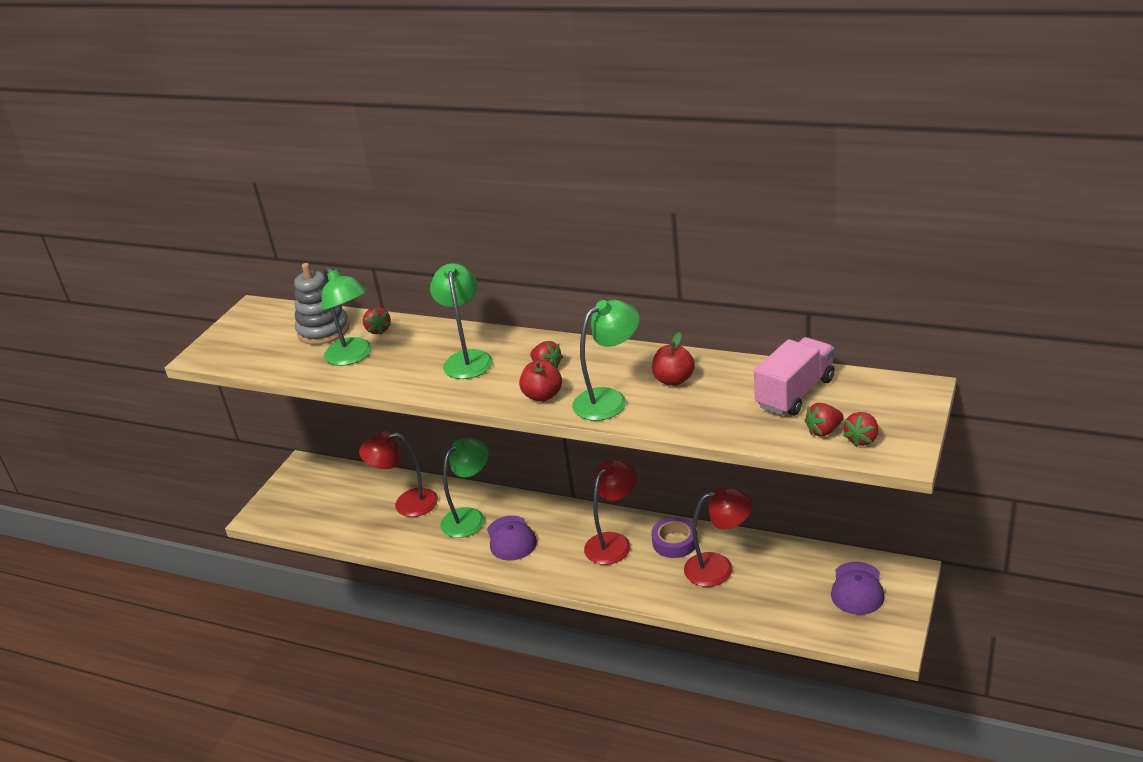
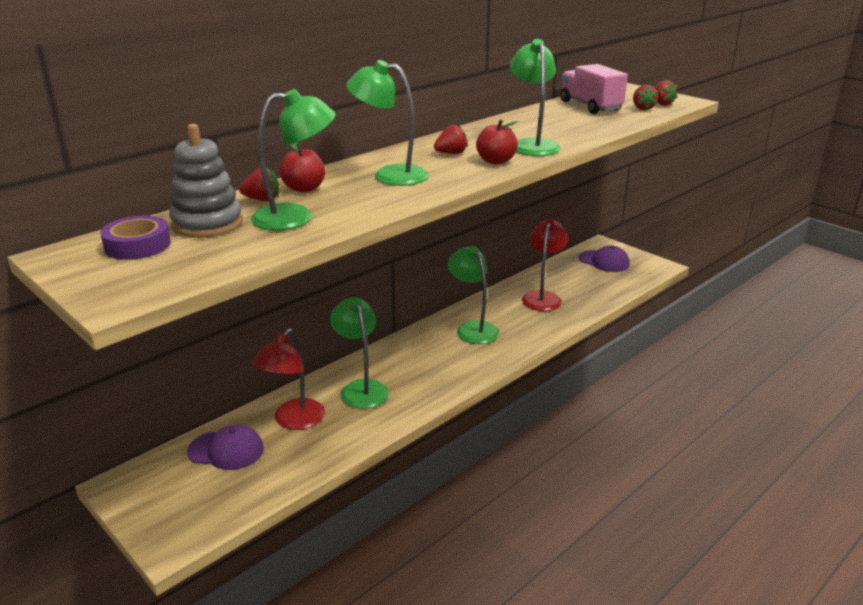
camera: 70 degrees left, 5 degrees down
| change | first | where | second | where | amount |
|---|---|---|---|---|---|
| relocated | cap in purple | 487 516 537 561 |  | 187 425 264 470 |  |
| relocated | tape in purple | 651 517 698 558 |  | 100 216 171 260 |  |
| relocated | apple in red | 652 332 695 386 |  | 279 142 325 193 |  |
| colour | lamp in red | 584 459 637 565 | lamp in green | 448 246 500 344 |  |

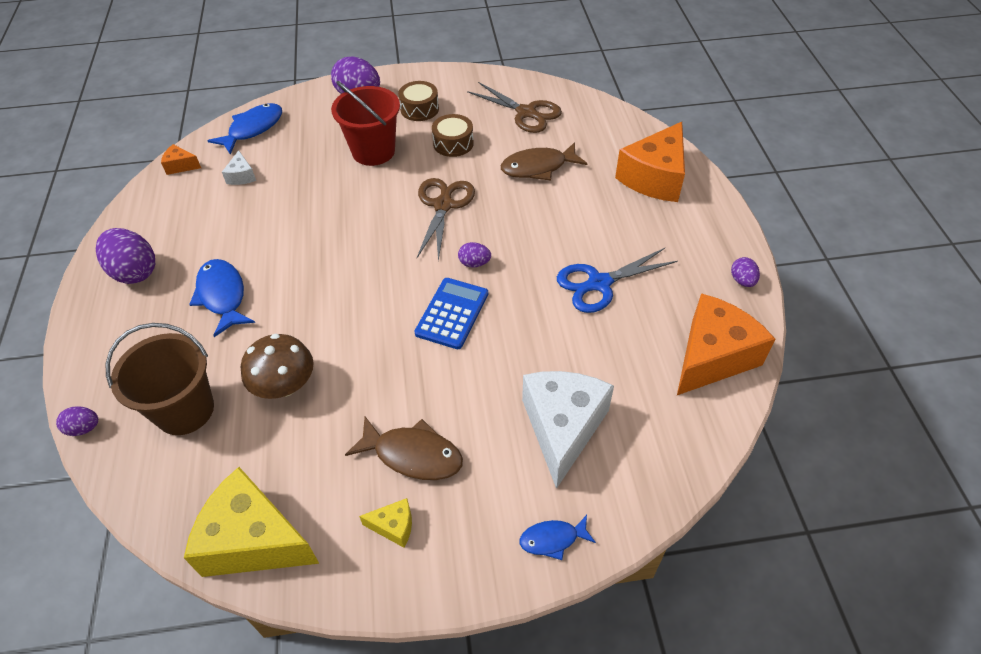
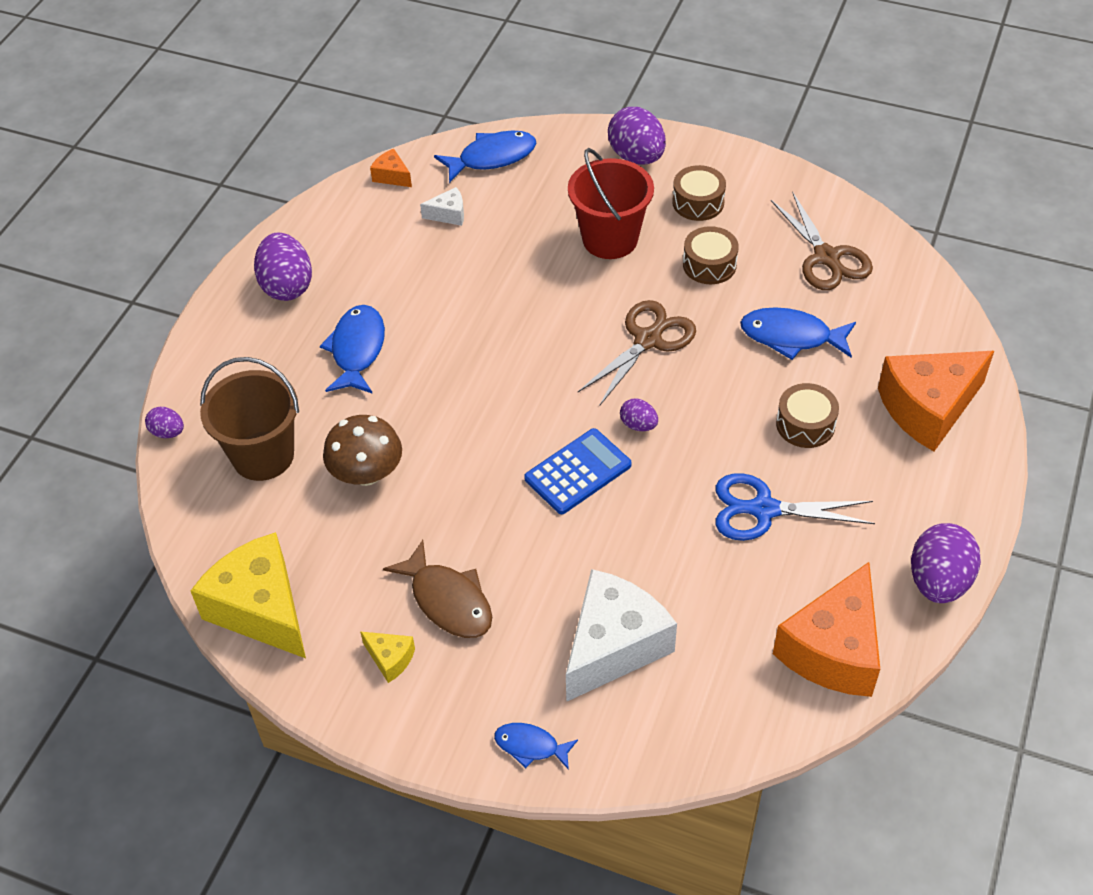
camera: 30 degrees right, 0 degrees up
| change | first | where | second | where | amount |
|---|---|---|---|---|---|
| appeared |  |  | drum in brown | 776 383 839 448 |  |
| colour | fish in brown | 501 142 587 181 | fish in blue | 740 307 856 360 |  |
| spun | cheese in white | 222 150 256 185 |  | 420 187 464 226 | 120 degrees counterclockwise |
| spun | cheese in orange | 677 293 775 395 |  | 773 562 880 697 | 135 degrees clockwise |
| size | egg in purple | 731 257 760 287 |  | 911 523 981 603 | x1.96 |

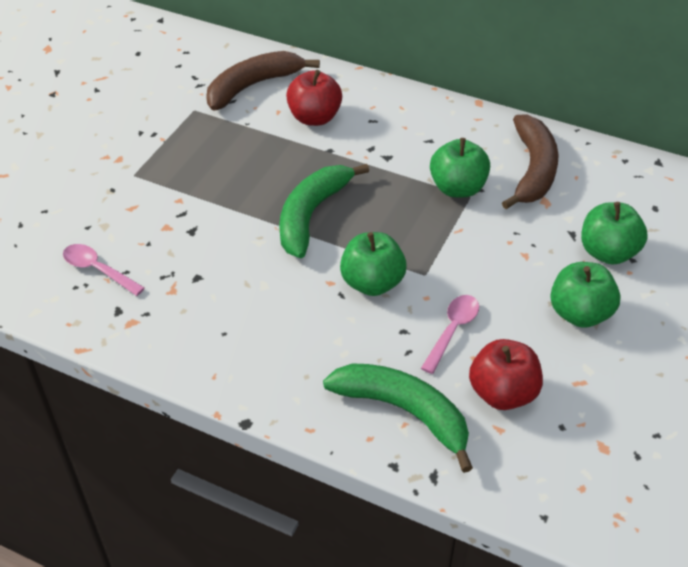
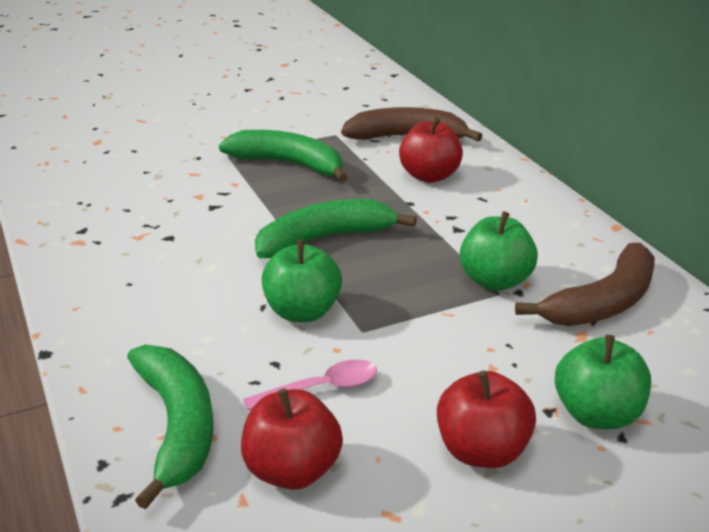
camera: 40 degrees right, 15 degrees down
| change | first | where | second | where | amount |
|---|---|---|---|---|---|
| missing | spoon in pink | 63 244 145 296 |  |  |  |
| appeared |  |  | banana in green | 219 130 347 182 |  |
| colour | apple in green | 550 262 621 328 | apple in red | 437 371 536 468 |  |

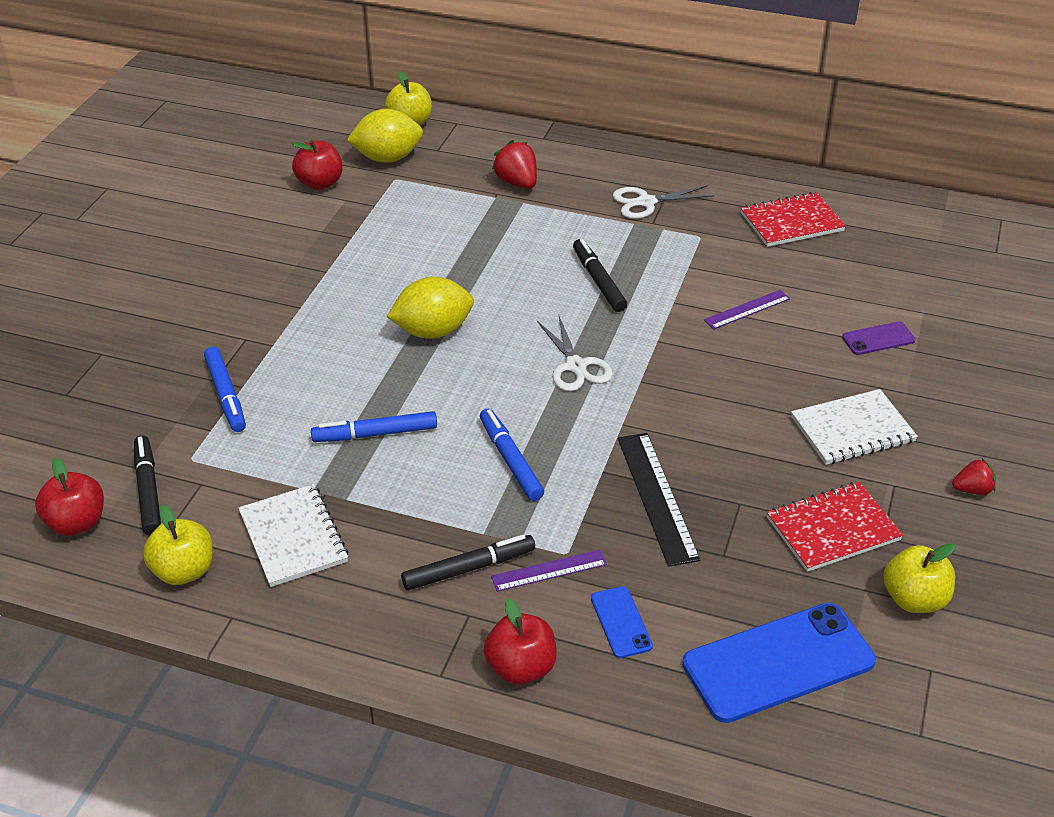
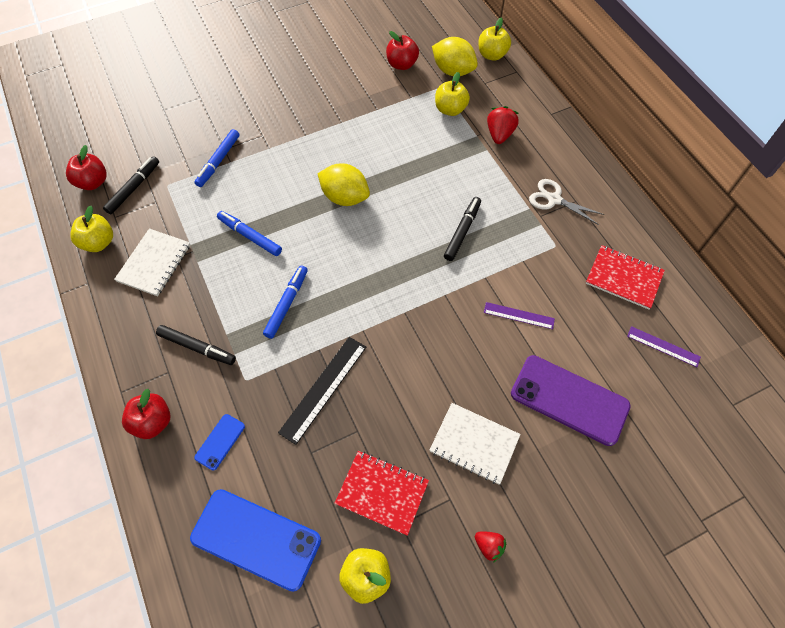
camera: 45 degrees right, 20 degrees up
| change | first | where | second | where | amount |
|---|---|---|---|---|---|
| missing | scissors in white | 537 316 613 391 |  |  |  |
| appeared |  |  | apple in yellow | 435 72 470 116 |  |
| relocated | ruler in purple | 491 550 607 592 |  | 627 326 701 367 |  |
| size | phone in purple | 842 321 915 355 |  | 511 355 631 446 | x2.12 |

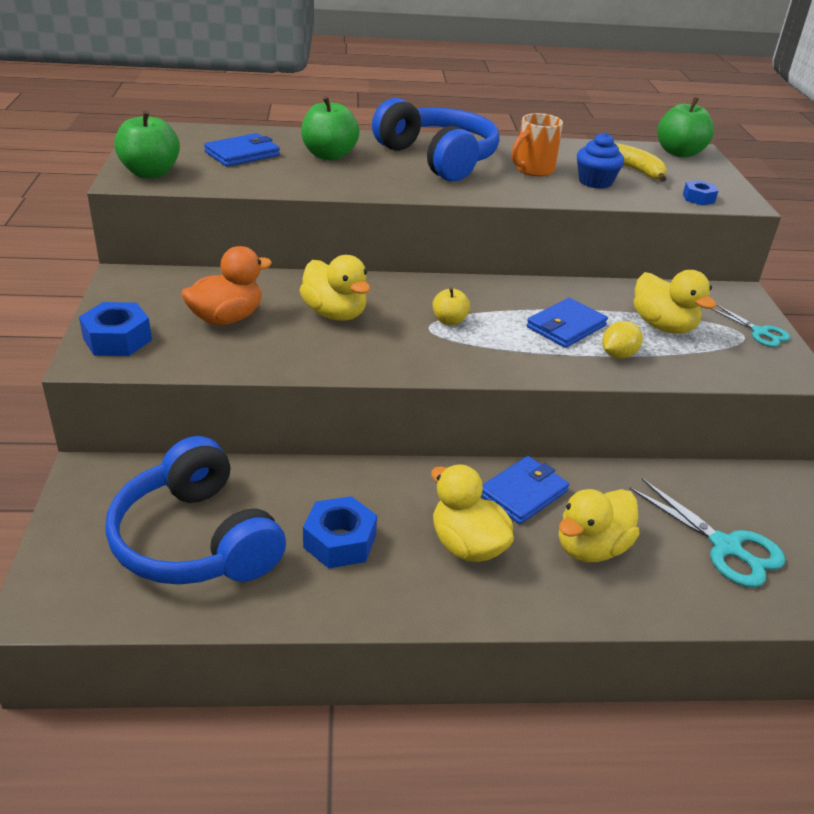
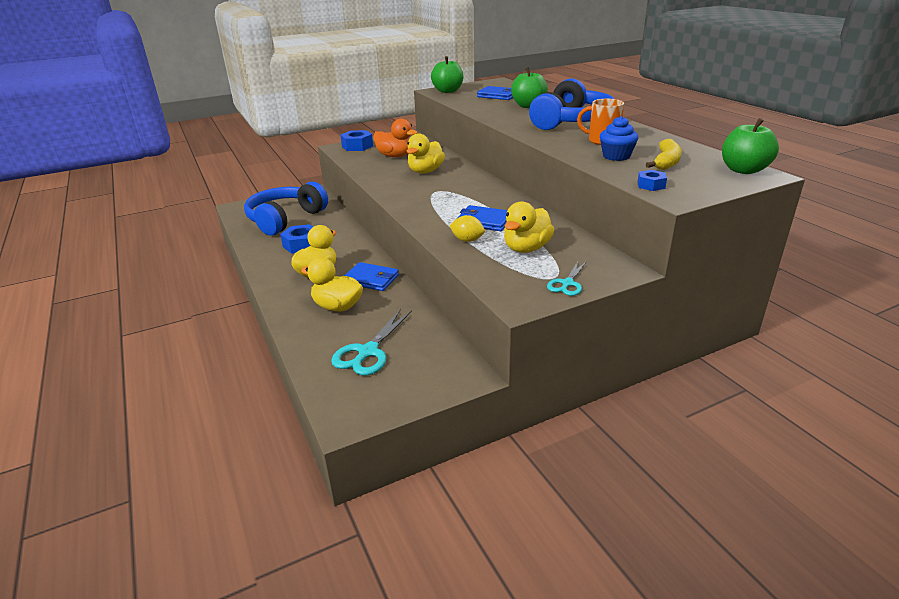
camera: 70 degrees right, 5 degrees down
| change | first | where | second | where | amount |
|---|---|---|---|---|---|
| missing | apple in yellow | 432 288 470 325 |  |  |  |

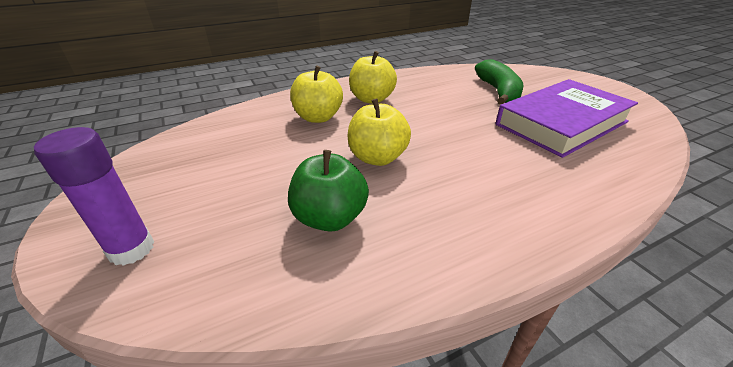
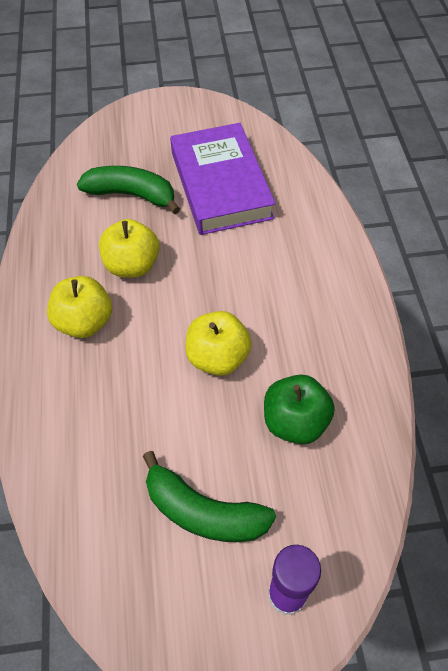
camera: 70 degrees left, 20 degrees up
| change | first | where | second | where | amount |
|---|---|---|---|---|---|
| appeared |  |  | banana in green | 143 451 276 542 |  |
| relocated | apple in yellow | 290 65 343 123 |  | 99 219 159 277 |  |

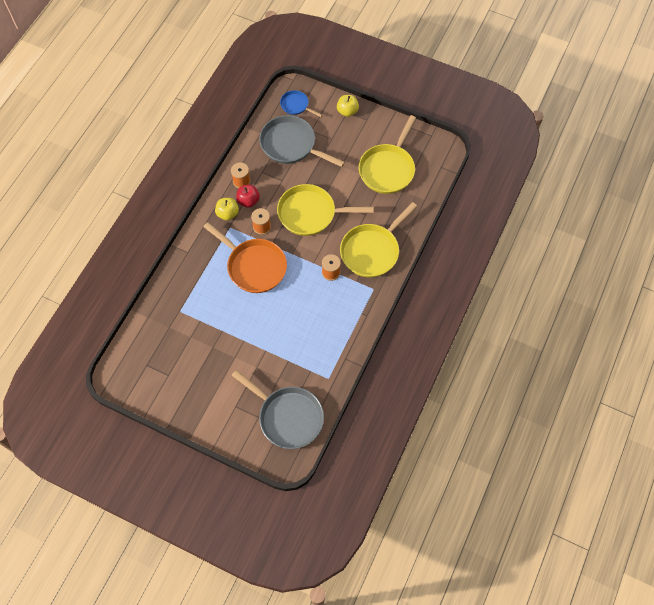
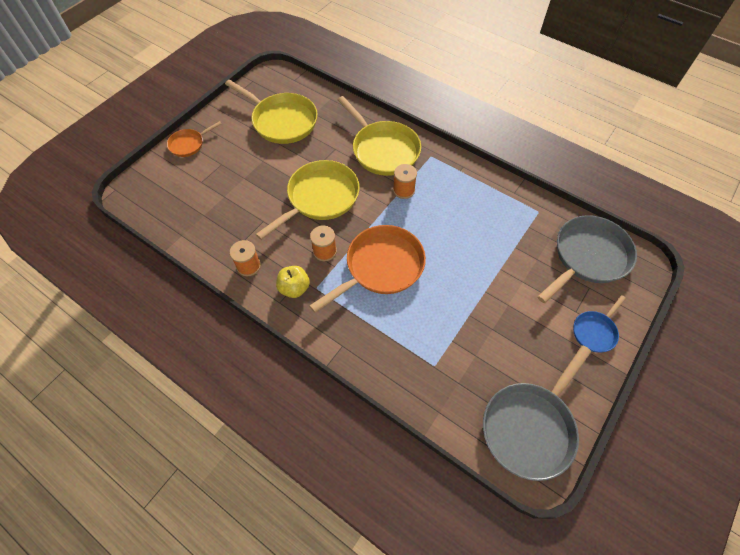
camera: 80 degrees left, 5 degrees down
| change | first | where | second | where | amount |
|---|---|---|---|---|---|
| missing | apple in red | 236 184 260 207 |  |  |  |
| relocated | pan in grey | 259 115 345 167 |  | 483 345 591 481 |  |
| relocated | pan in blue | 280 90 323 117 |  | 573 295 626 353 |  |
| exchanged | apple in yellow | 337 95 359 117 | pan in orange | 167 121 222 157 |  |
| spun | pan in yellow | 277 184 374 236 |  | 256 160 360 240 | 150 degrees counterclockwise |

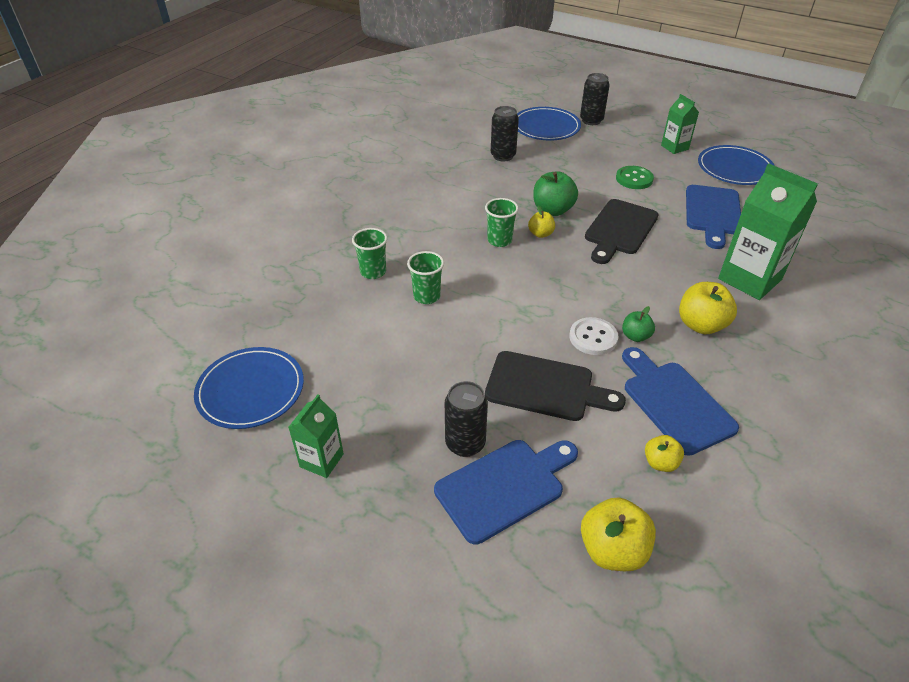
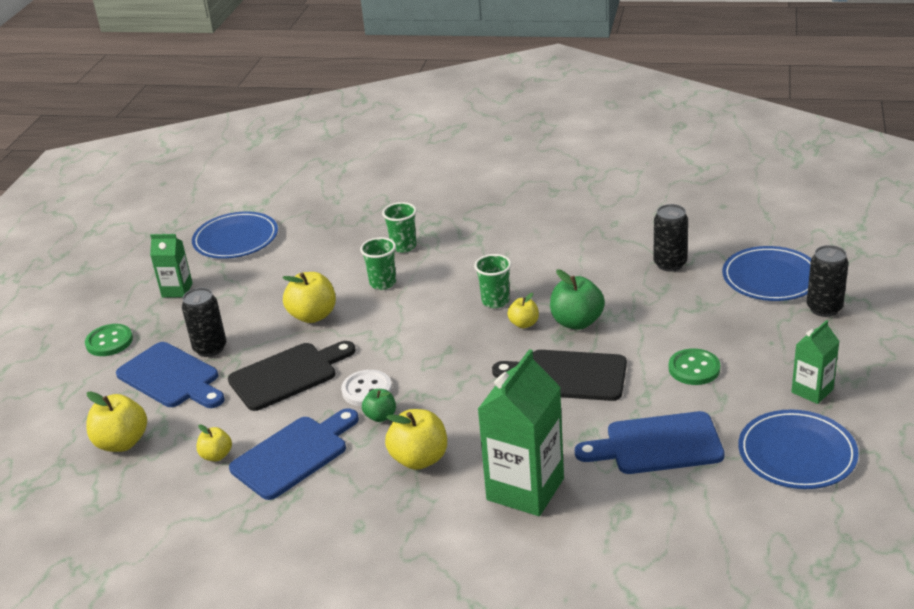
camera: 75 degrees right, 10 degrees down
| change | first | where | second | where | amount |
|---|---|---|---|---|---|
| appeared |  |  | button in green | 85 324 133 356 |  |
| appeared |  |  | apple in yellow | 282 272 336 323 |  |
| spun | cutting board in black | 485 351 626 421 |  | 228 341 355 411 | 120 degrees counterclockwise |

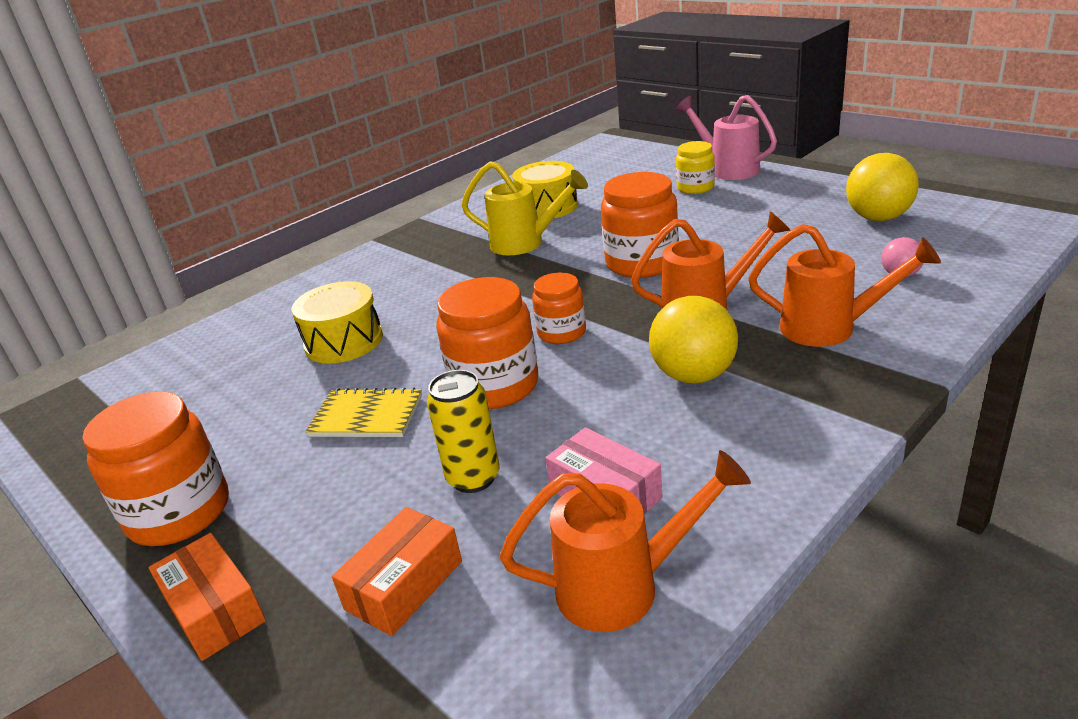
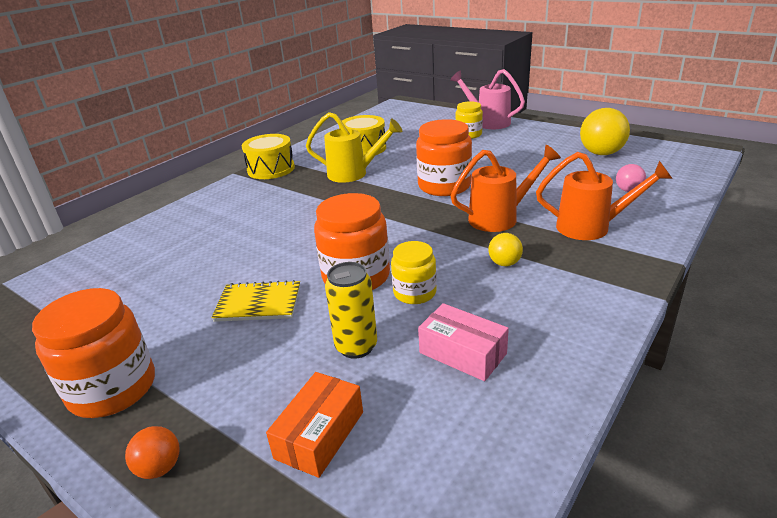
camera: 10 degrees left, 0 degrees up
| change | first | where | second | where | amount |
|---|---|---|---|---|---|
| missing | watering can in orange | 500 450 751 632 |  |  |  |
| missing | jar in orange | 532 273 586 344 |  |  |  |
| appeared |  |  | jar in yellow | 391 241 437 304 |  |
| relocated | drum in yellow | 292 281 383 363 |  | 242 134 295 179 |  |
| exchanged | box in orange | 148 533 266 661 | ball in orange | 125 426 180 479 |  |
| size | ball in yellow | 649 296 738 384 |  | 488 233 523 266 | x0.53 |

